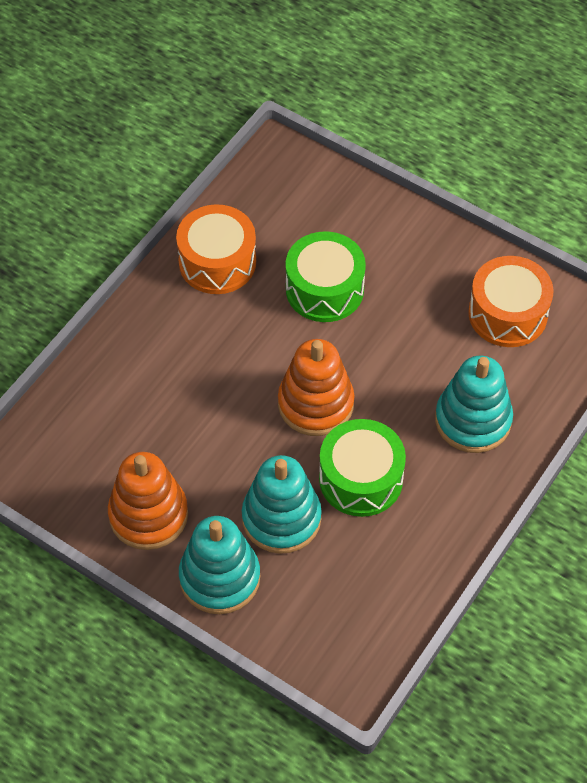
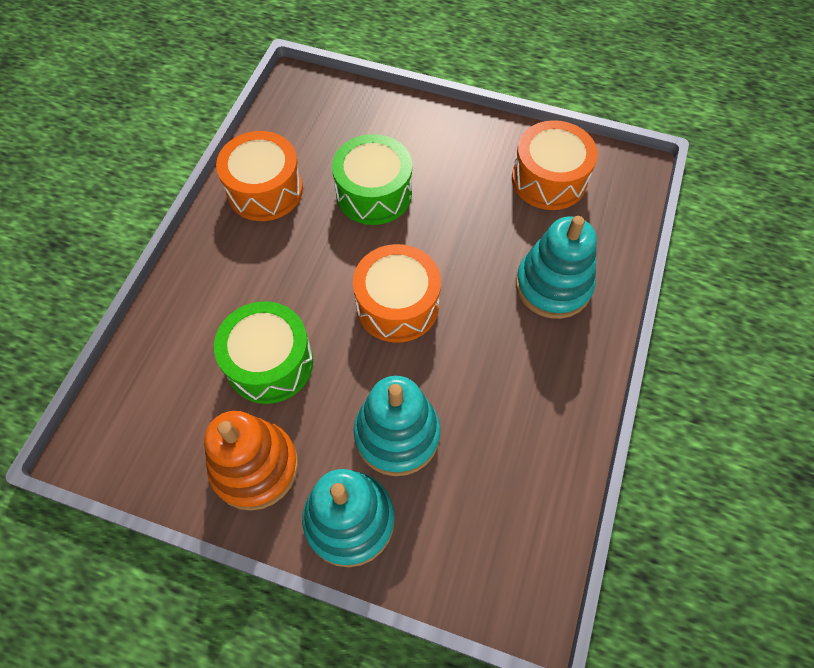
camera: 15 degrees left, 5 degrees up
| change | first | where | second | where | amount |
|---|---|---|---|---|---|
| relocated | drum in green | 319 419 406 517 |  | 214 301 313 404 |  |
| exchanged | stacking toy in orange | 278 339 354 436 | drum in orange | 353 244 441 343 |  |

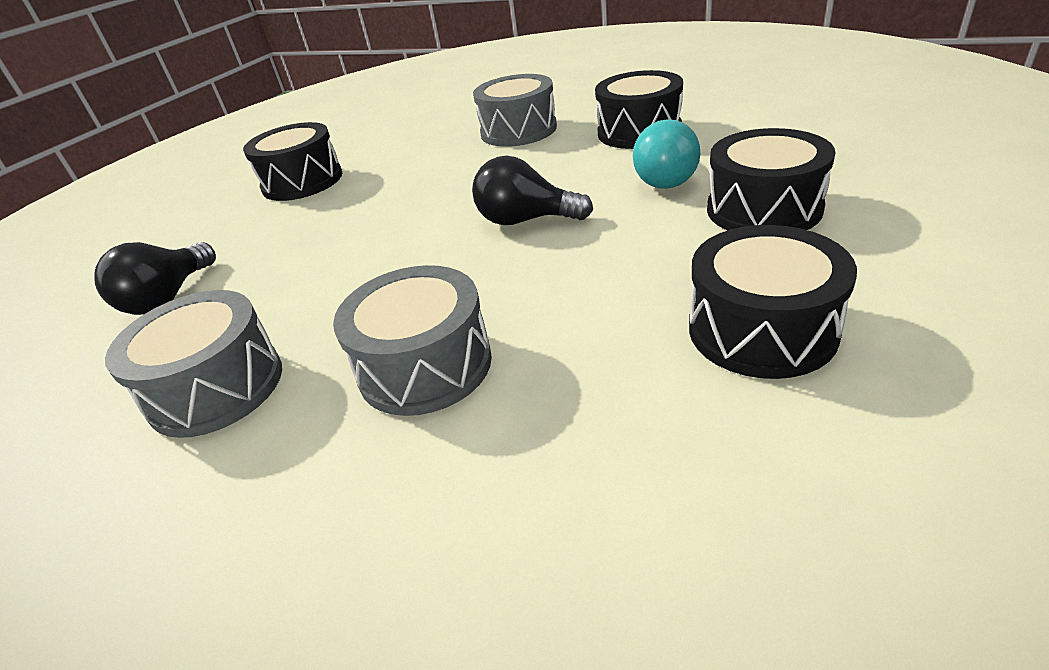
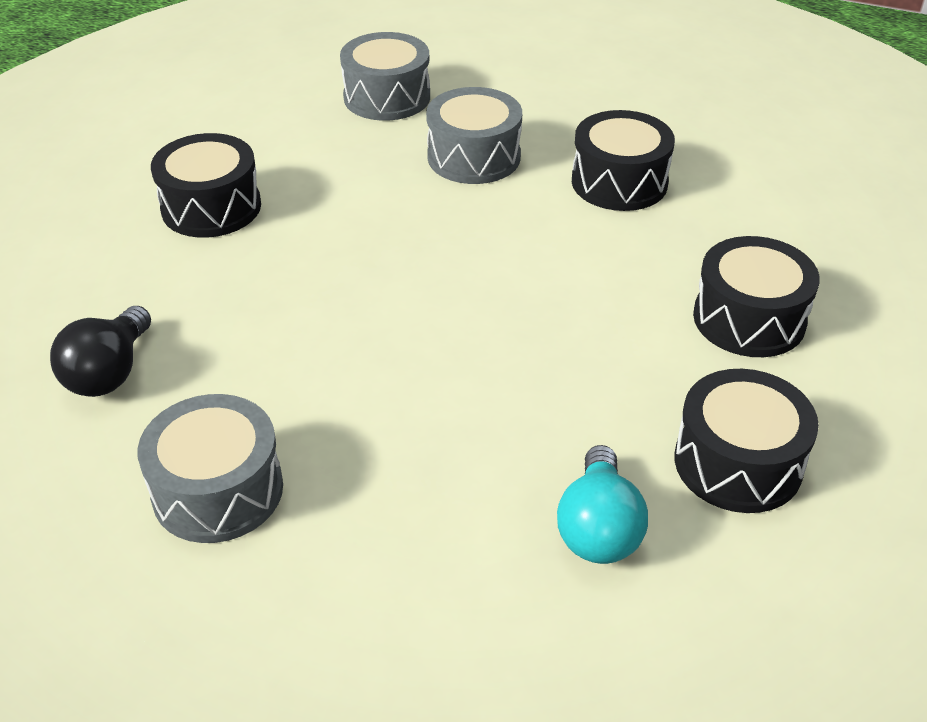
camera: 10 degrees left, 5 degrees up
| change | first | where | second | where | amount |
|---|---|---|---|---|---|
| missing | light bulb in black | 472 156 593 225 |  |  |  |
| relocated | drum in grey | 333 265 492 416 |  | 340 32 430 121 |  |
| relocated | light bulb in turquoise | 633 119 700 189 |  | 557 445 648 564 |  |

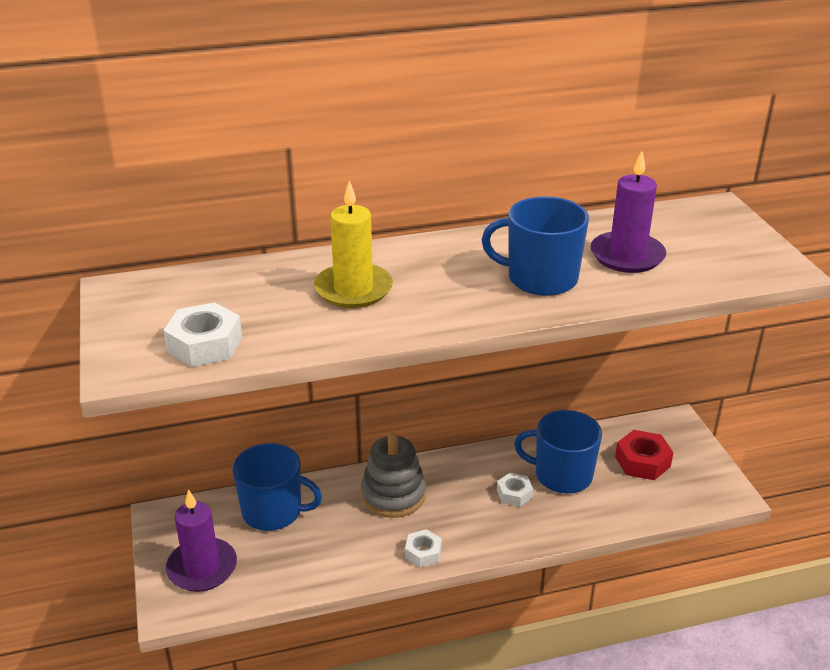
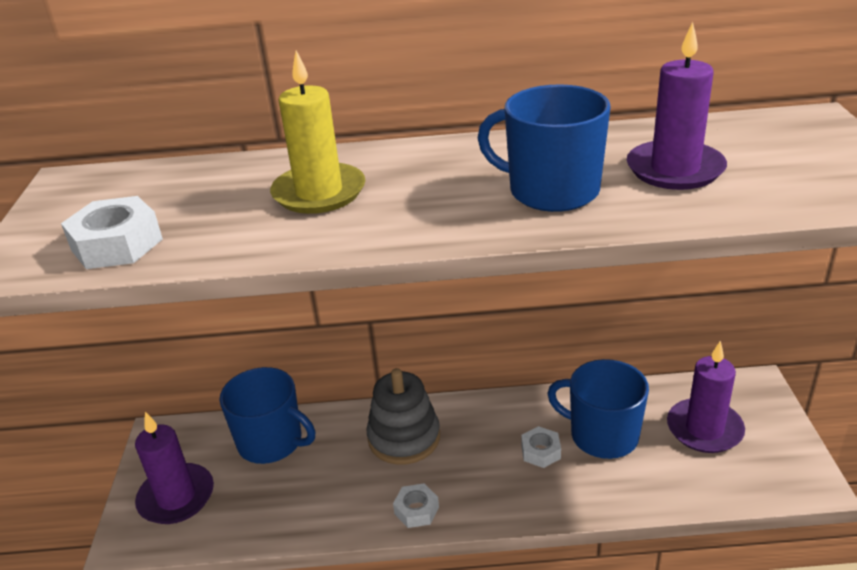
camera: 15 degrees right, 0 degrees up
| change | first | where | second | where | amount |
|---|---|---|---|---|---|
| exchanged | nut in red | 615 430 674 480 | candle in purple | 667 341 745 453 |  |

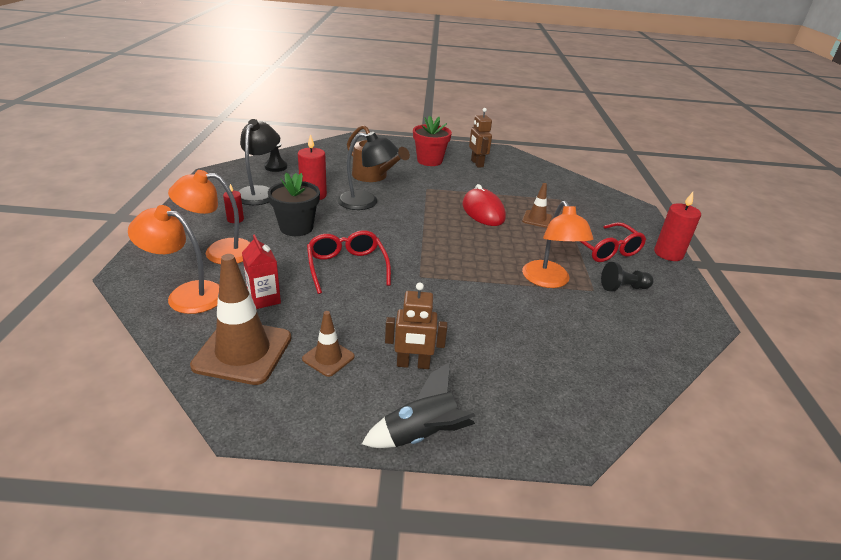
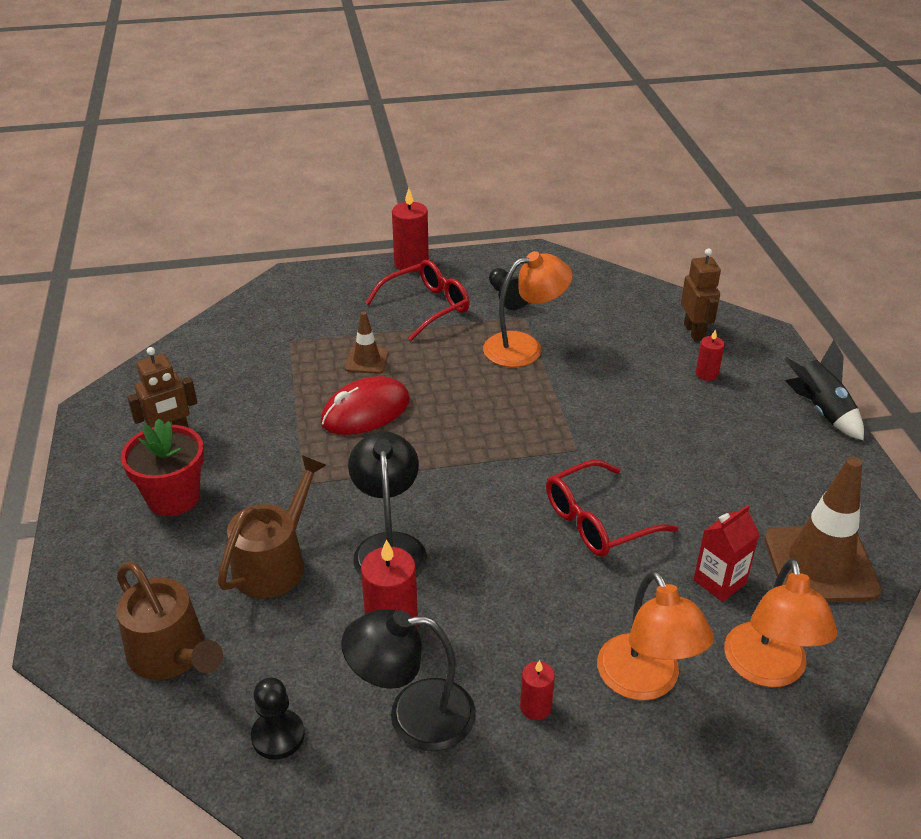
camera: 100 degrees left, 5 degrees up
| change | first | where | second | where | amount |
|---|---|---|---|---|---|
| missing | flower pot in black | 268 173 320 236 |  |  |  |
| missing | traffic cone in brown | 302 311 355 377 |  |  |  |
| appeared |  |  | watering can in brown | 116 562 223 680 |  |
| appeared |  |  | candle in red | 696 329 725 381 |  |
| relocated | robot in brown | 385 282 447 369 |  | 681 248 721 342 |  |

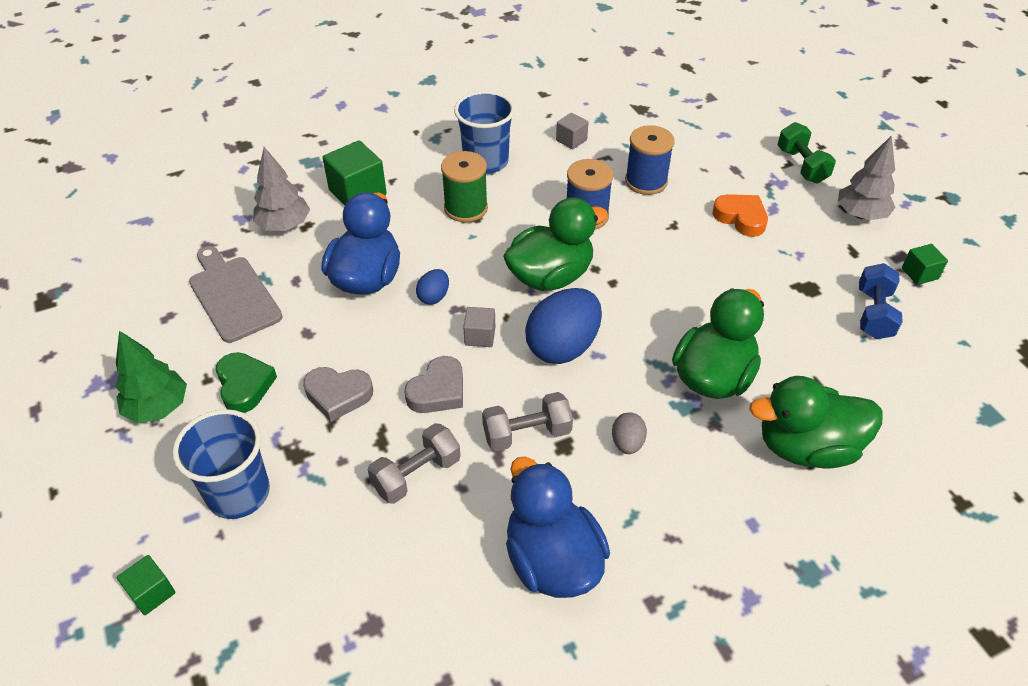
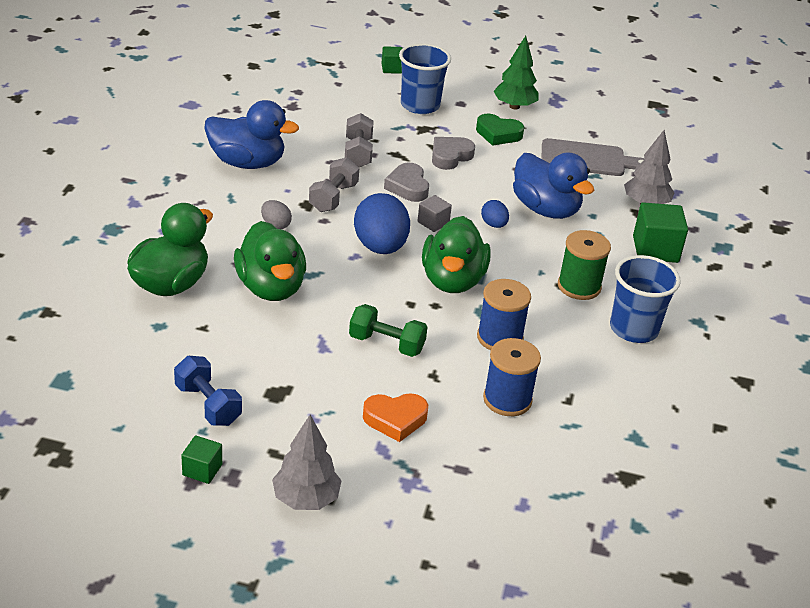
camera: 125 degrees right, 10 degrees down
| change | first | where | second | where | amount |
|---|---|---|---|---|---|
| missing | cube in grey | 556 113 588 150 |  |  |  |
| relocated | dumbbell in green | 778 122 836 183 |  | 349 304 427 357 |  |

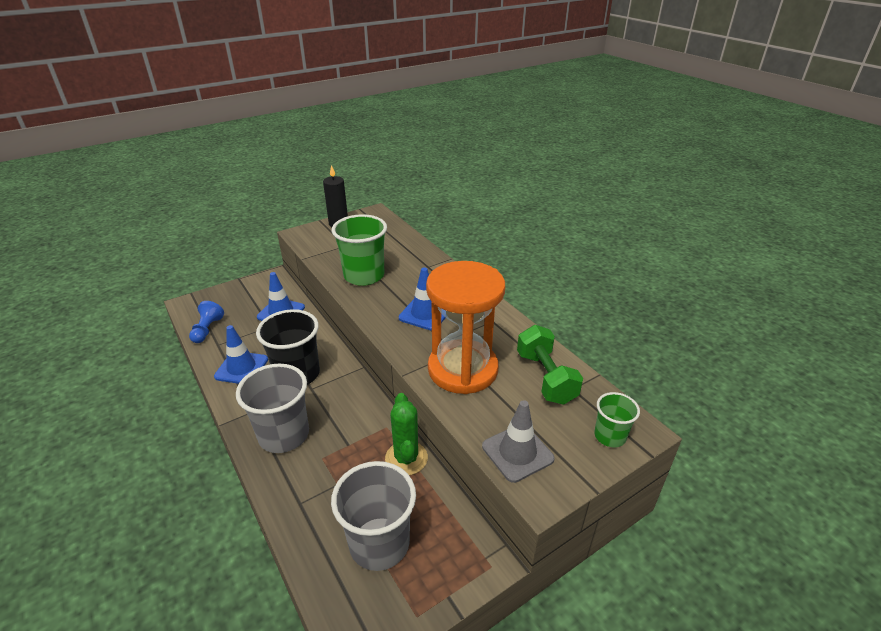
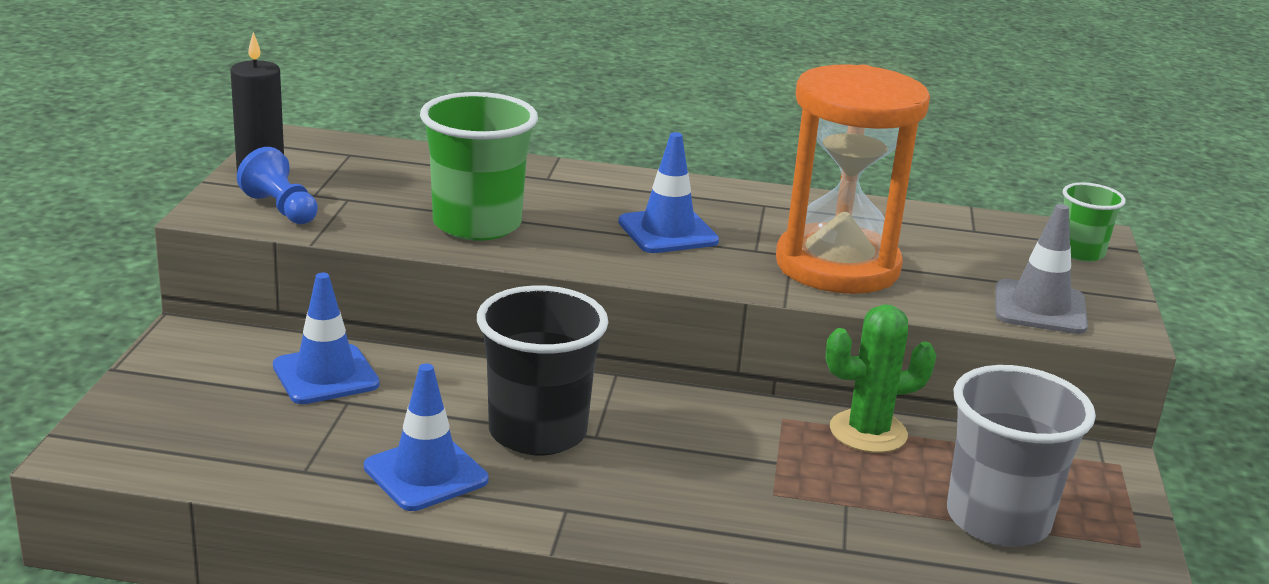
camera: 50 degrees left, 10 degrees down
| change | first | where | second | where | amount |
|---|---|---|---|---|---|
| missing | cup in grey | 236 364 309 453 |  |  |  |
| missing | dumbbell in green | 517 325 583 405 |  |  |  |
| relocated | pawn in blue | 189 301 224 343 |  | 237 147 318 224 |  |
| spun | cactus in green | 385 393 428 475 |  | 826 304 936 453 | 45 degrees counterclockwise |

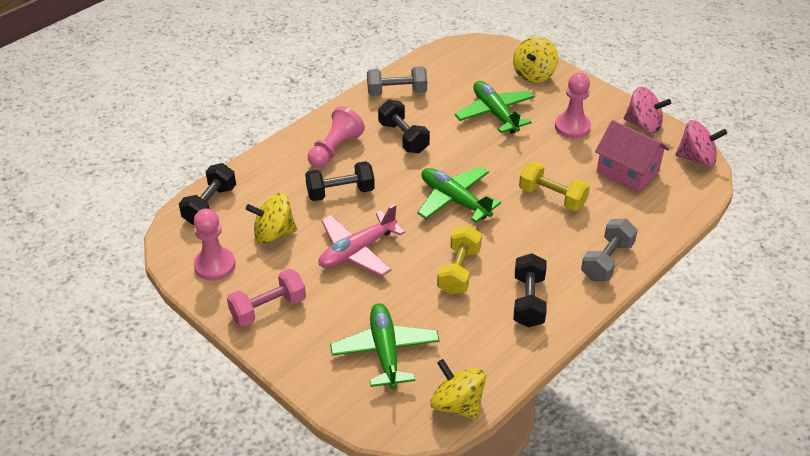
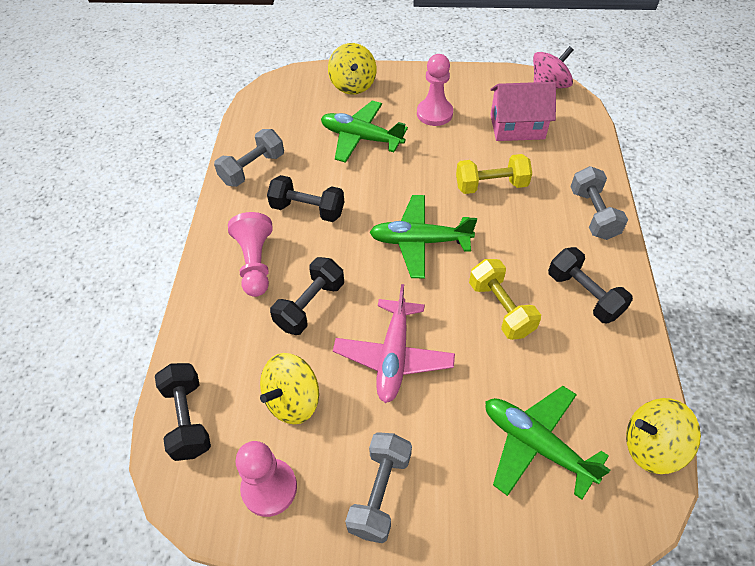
camera: 40 degrees left, 10 degrees up
| change | first | where | second | where | amount |
|---|---|---|---|---|---|
| missing | spinning top in pink | 624 87 671 134 |  |  |  |
| colour | dumbbell in pink | 227 269 306 327 | dumbbell in grey | 345 432 412 543 |  |

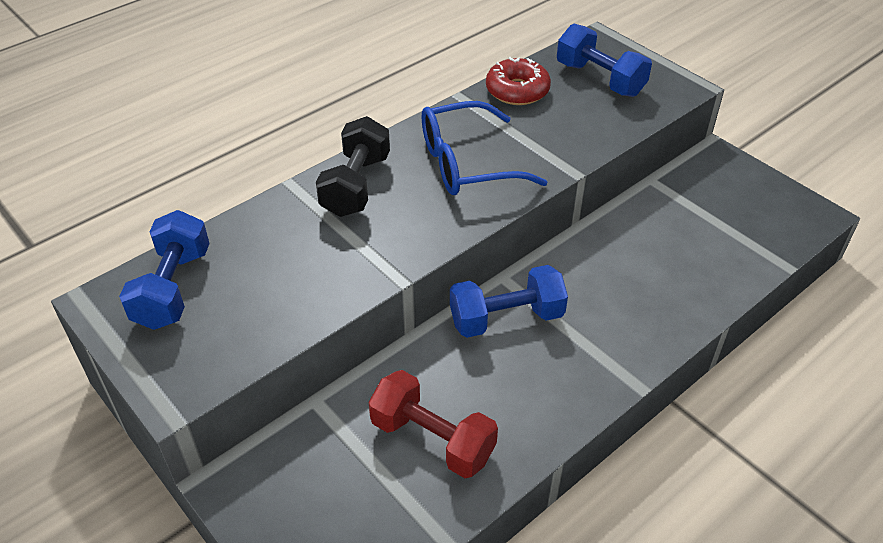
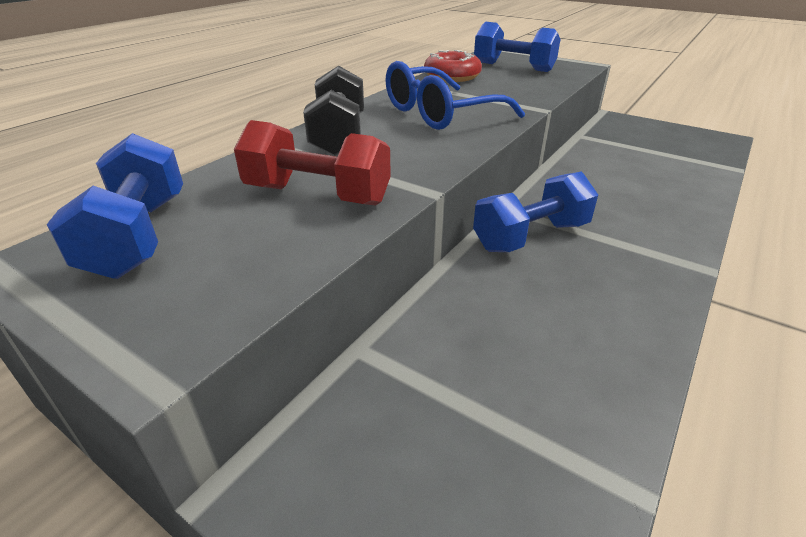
camera: 15 degrees left, 10 degrees down
| change | first | where | second | where | amount |
|---|---|---|---|---|---|
| relocated | dumbbell in red | 369 370 498 478 |  | 234 120 391 206 |  |

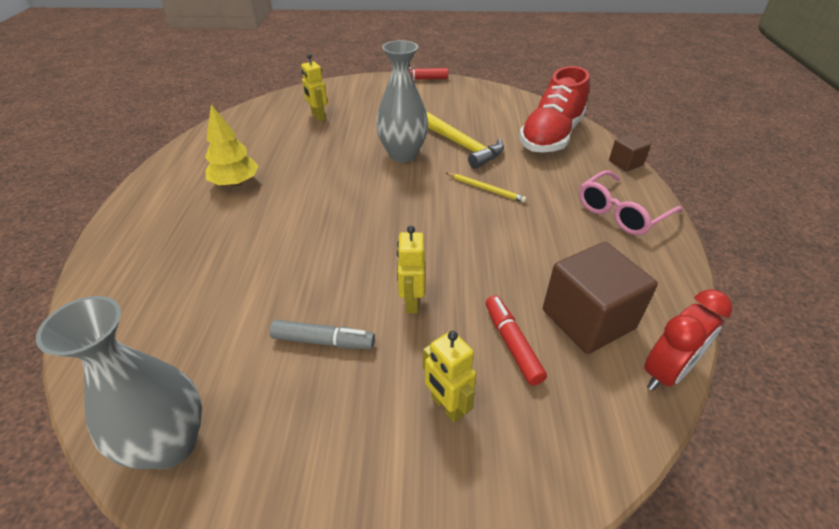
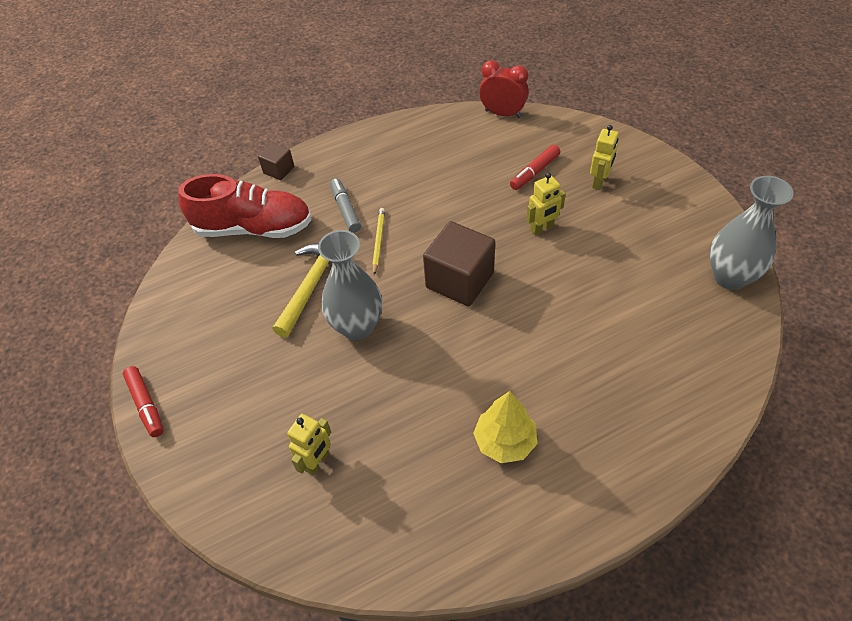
camera: 115 degrees left, 10 degrees up
| change | first | where | second | where | amount |
|---|---|---|---|---|---|
| missing | glasses in pink | 579 170 682 235 |  |  |  |
| relocated | marker in grey | 270 320 375 349 |  | 330 178 361 233 |  |
| relocated | cube in brown | 543 242 658 354 |  | 423 221 495 307 |  |

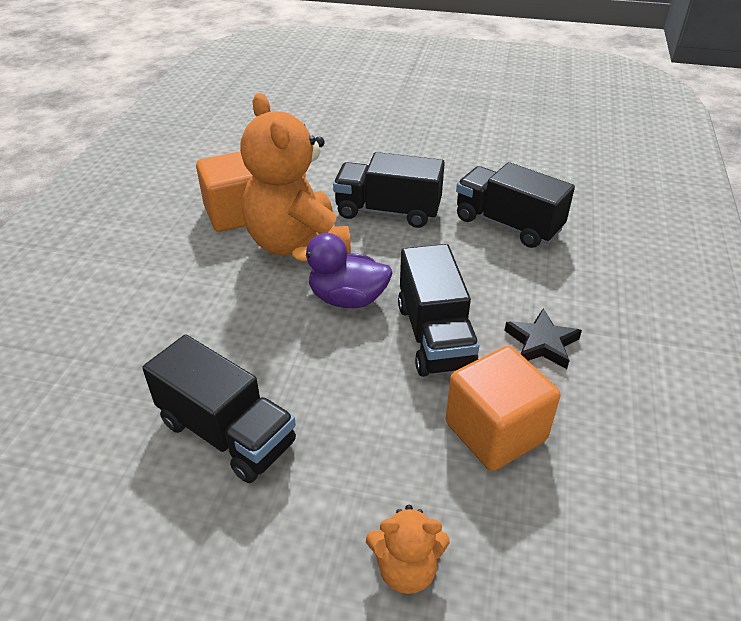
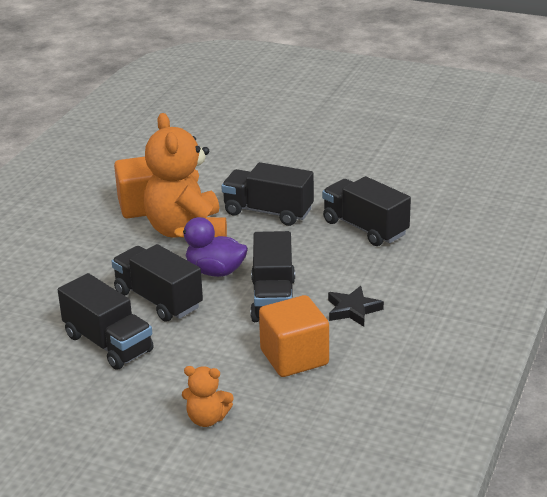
camera: 10 degrees right, 10 degrees down
| change | first | where | second | where | amount |
|---|---|---|---|---|---|
| appeared |  |  | truck in black | 111 244 203 322 |  |

